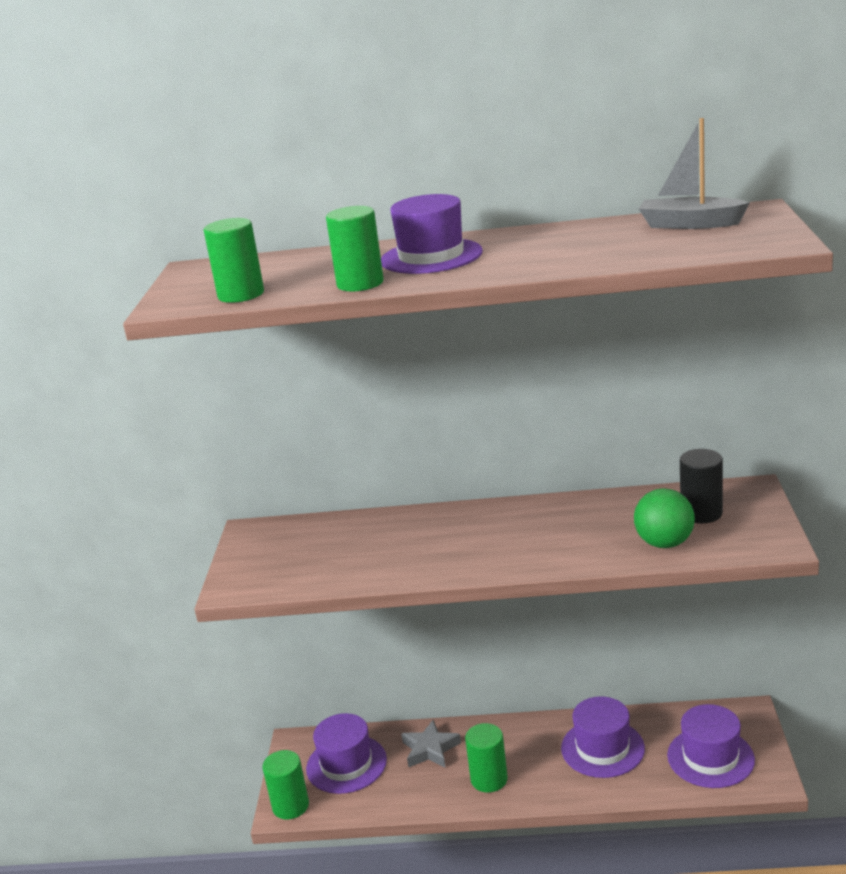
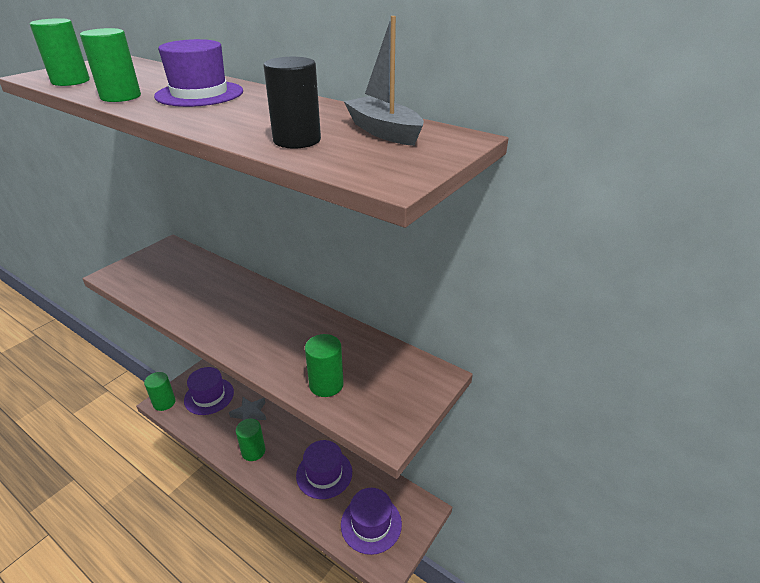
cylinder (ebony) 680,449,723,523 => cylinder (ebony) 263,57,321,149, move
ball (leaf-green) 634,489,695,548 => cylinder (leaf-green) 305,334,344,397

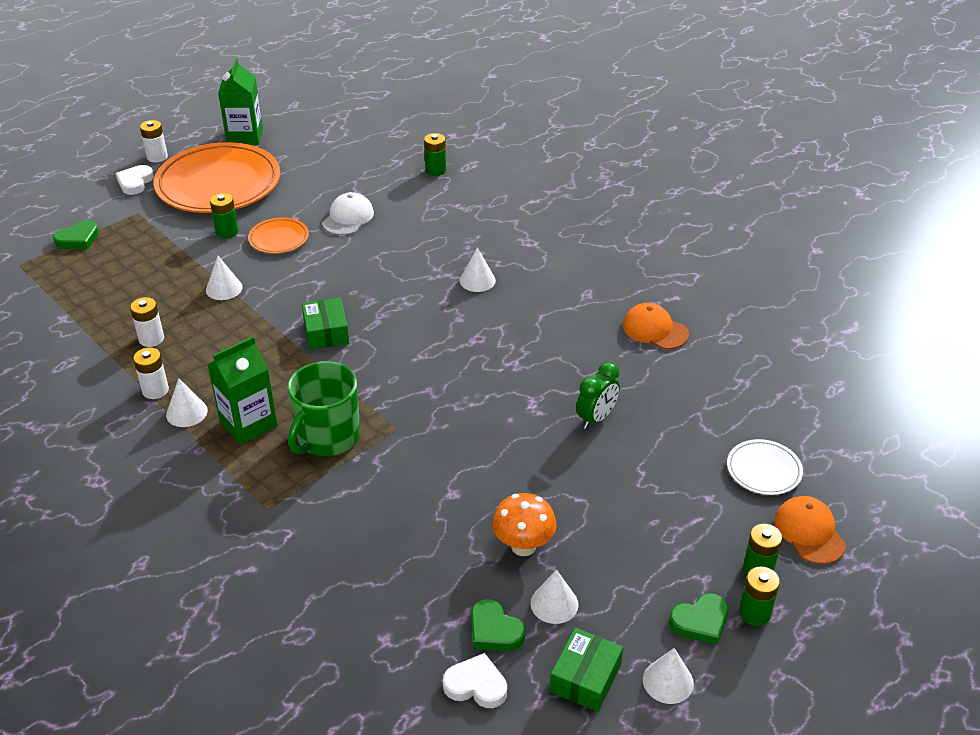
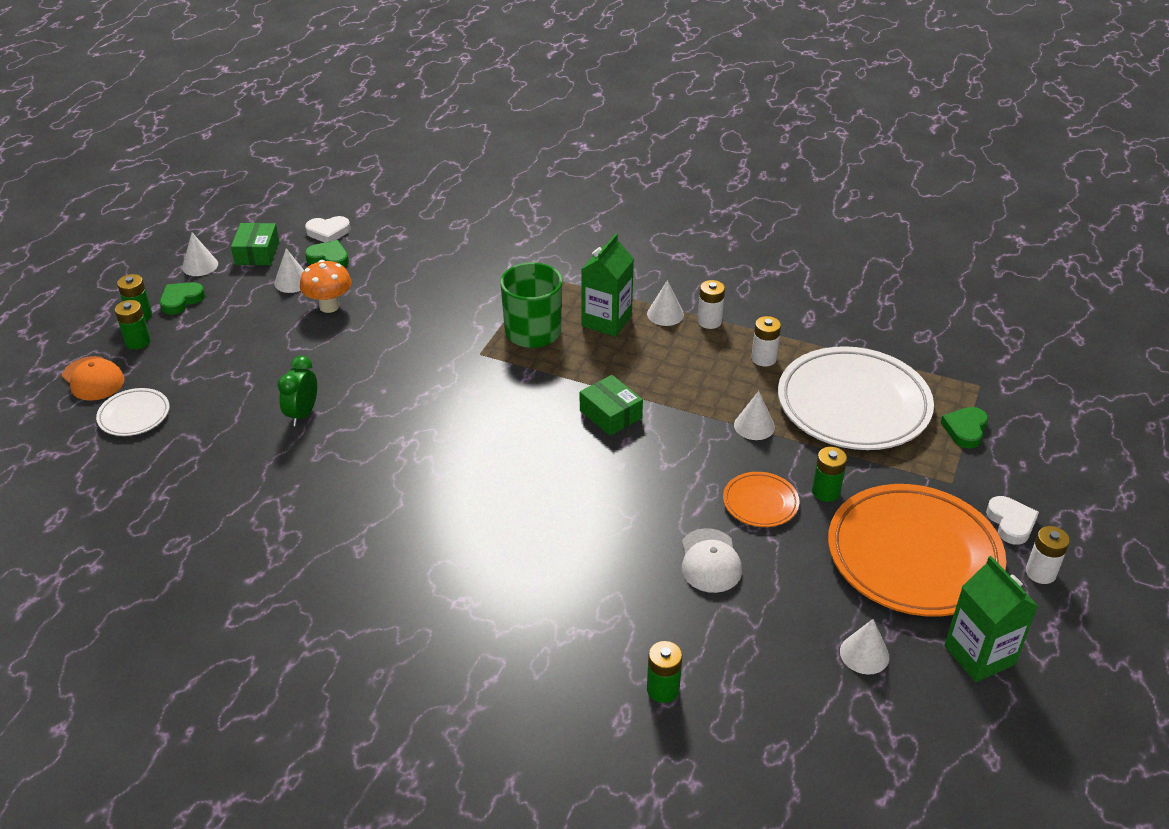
cap (orange) 623,303,689,349 => nothing
nothing => flat dish (snow-white) 778,346,934,450
cone shape (snow-white) 460,247,496,292 => cone shape (snow-white) 840,619,889,674, move

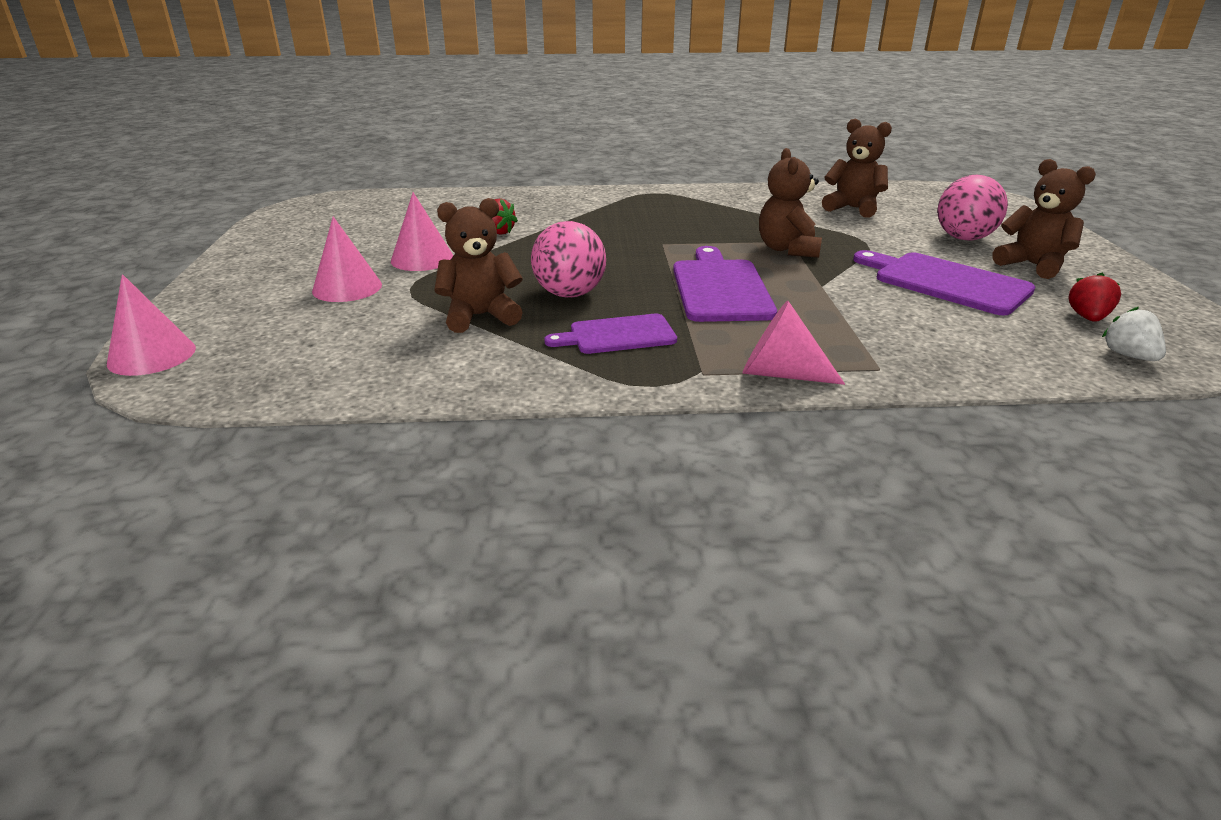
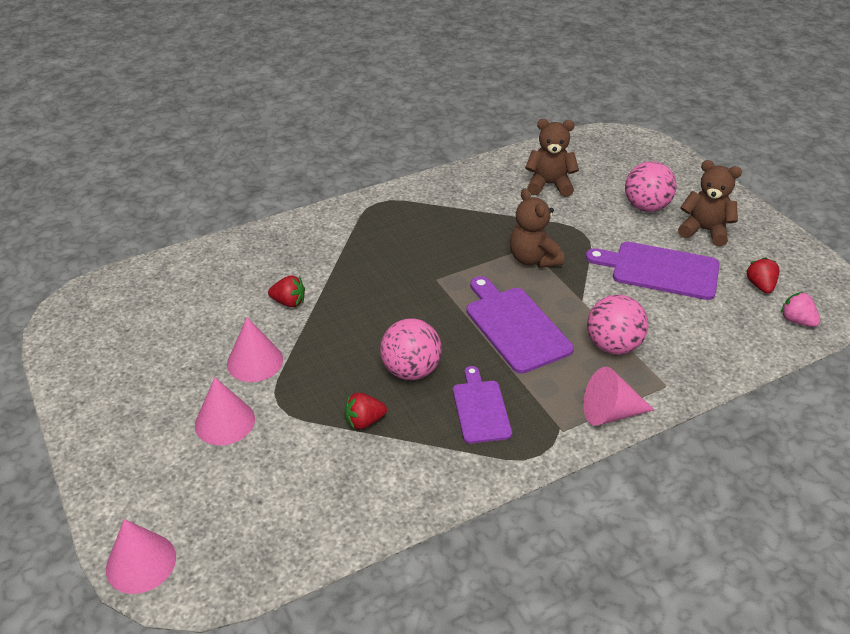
nothing => ball (pink) 587,295,648,355
teddy (brown) 434,198,523,333 => toy strawberry (crimson) 345,393,387,429
toy strawberry (snow-white) 1102,307,1166,361 => toy strawberry (pink) 781,292,820,327
chopping board (violet) 544,314,677,354 => chopping board (violet) 453,366,512,444, 120 degrees clockwise

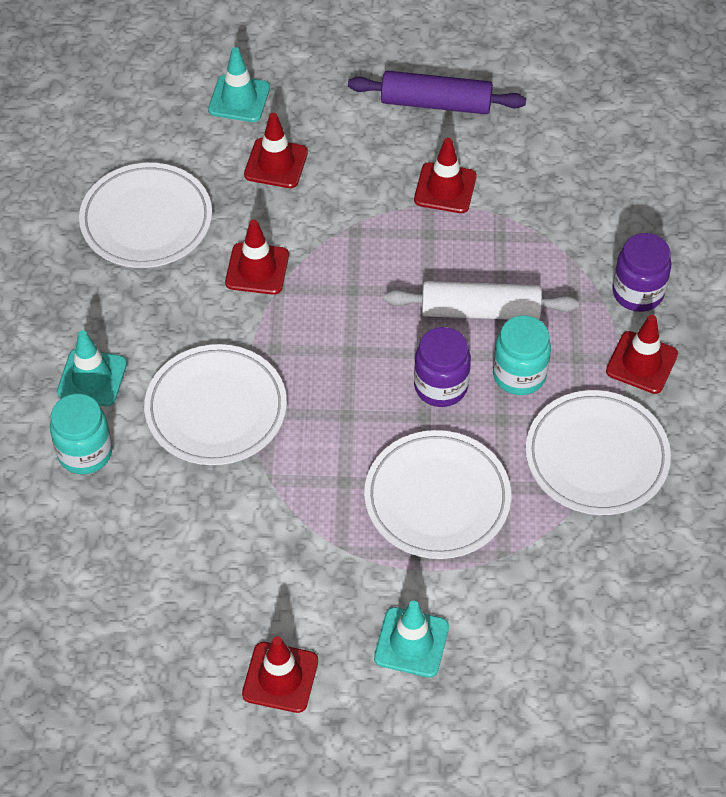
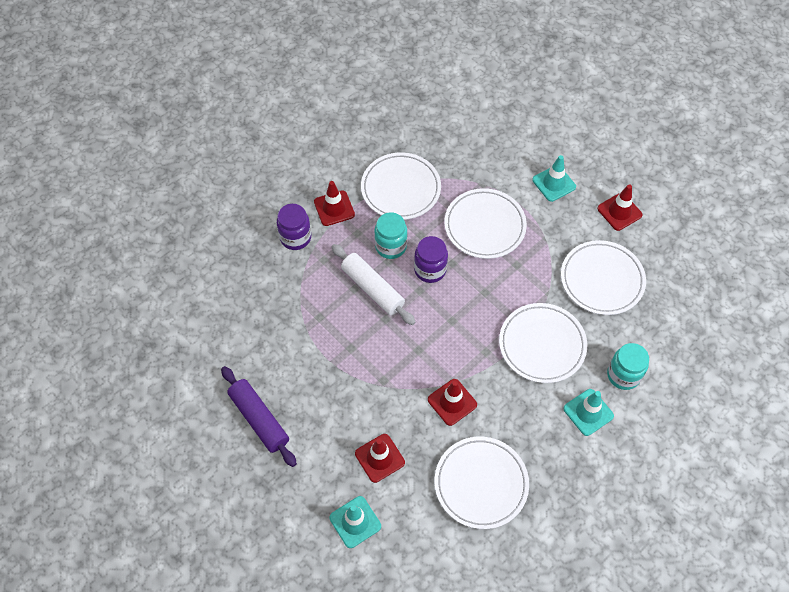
road cone (crimson) 414,138,476,213 => nothing
nothing => flat dish (snow-white) 561,240,646,315

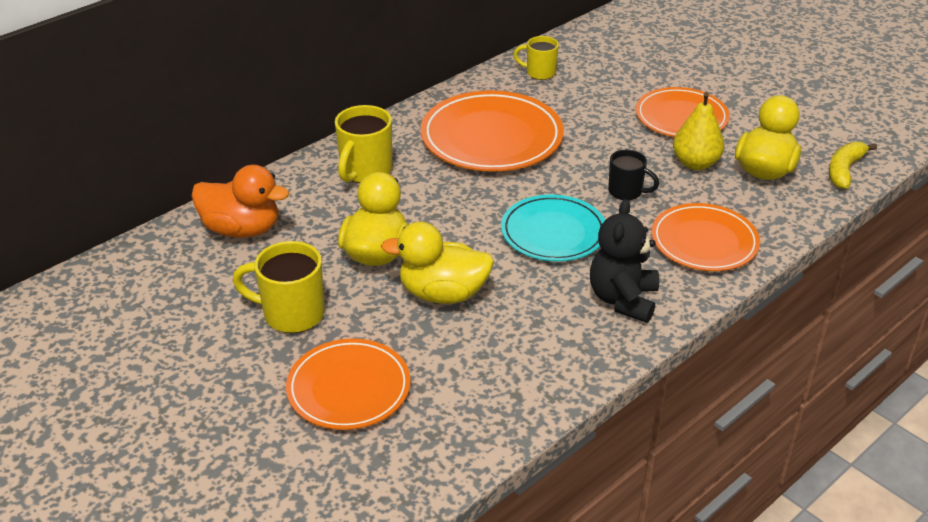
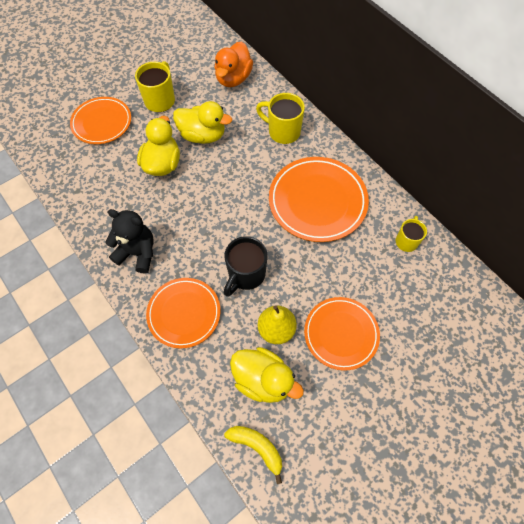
flat dish (teal) 501,195,605,261 => nothing
tea mug (ebony) 608,150,659,200 => tea mug (ebony) 224,236,267,297, x1.57

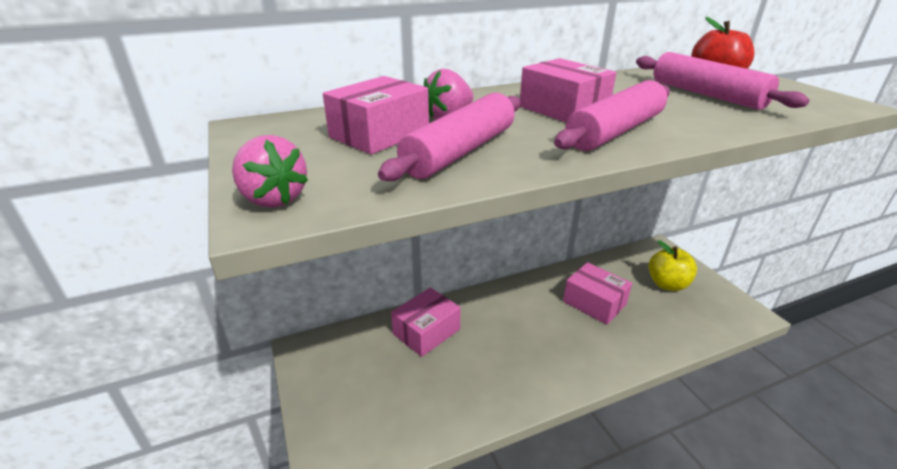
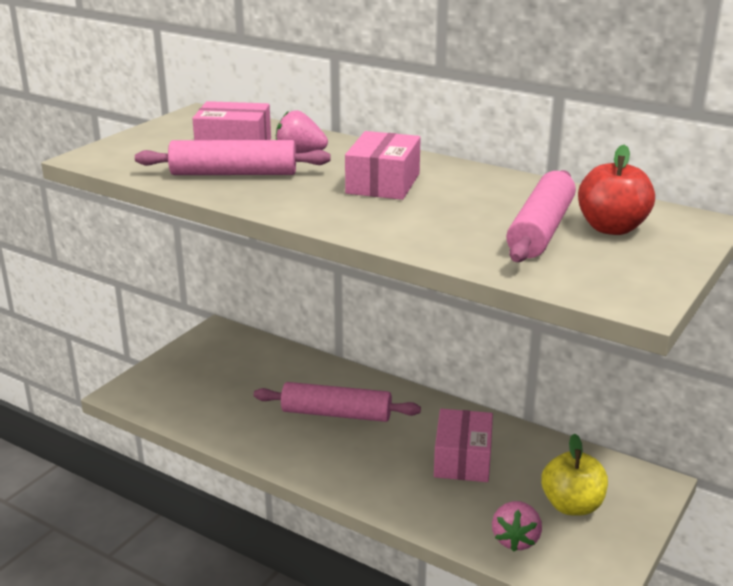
parcel (pink) 391,287,461,357 => nothing
toy strawberry (pink) 232,135,308,208 => toy strawberry (pink) 492,501,542,551, move
dough roller (pink) 554,80,670,151 => dough roller (pink) 254,382,421,422, move

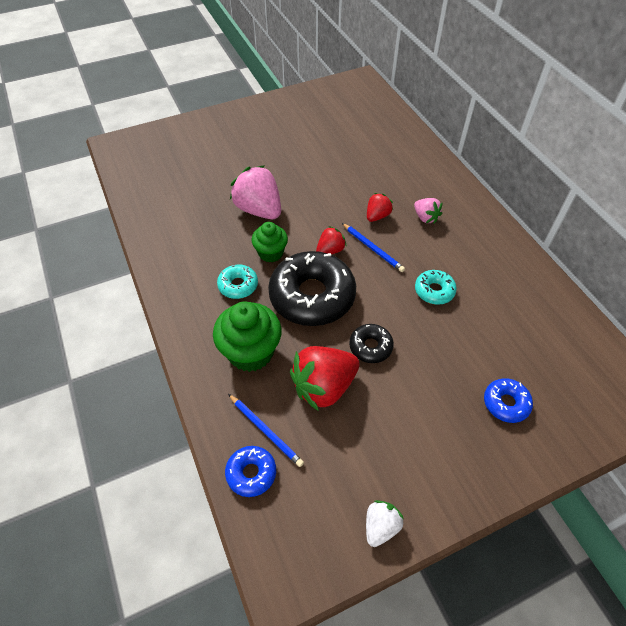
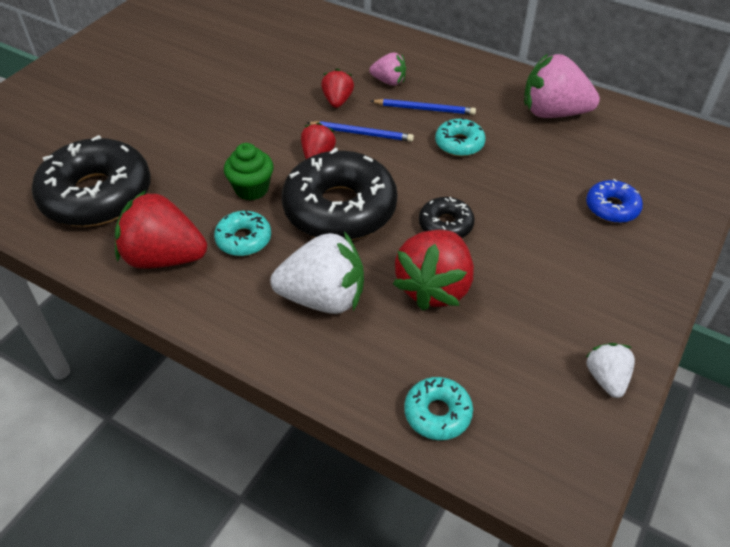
nothing => glazed donut (ebony) 32,135,151,227
nothing => toy strawberry (crimson) 115,190,207,269
lead pencil (royal blue) 228,394,304,467 => lead pencil (royal blue) 371,99,476,115, move
toy strawberry (pink) 230,165,281,219 => toy strawberry (pink) 524,54,600,118, move
cupcake (leaf-green) 213,302,282,372 => toy strawberry (snow-white) 270,231,364,314
glazed donut (royal blue) 225,446,276,497 => glazed donut (teal) 404,377,473,440

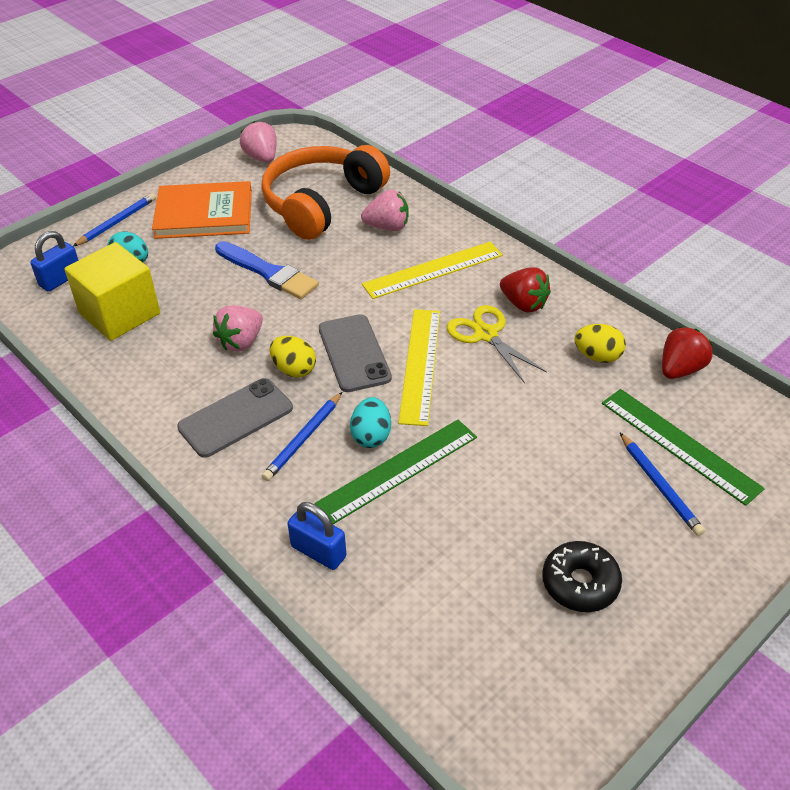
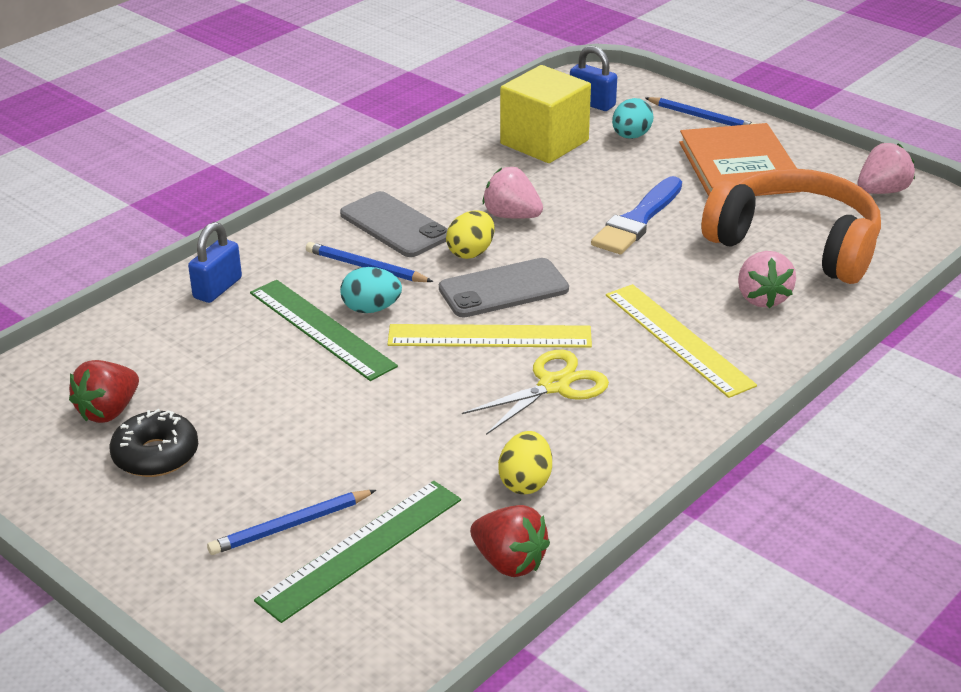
toy strawberry (crimson) 500,267,551,313 => toy strawberry (crimson) 69,360,139,423, move

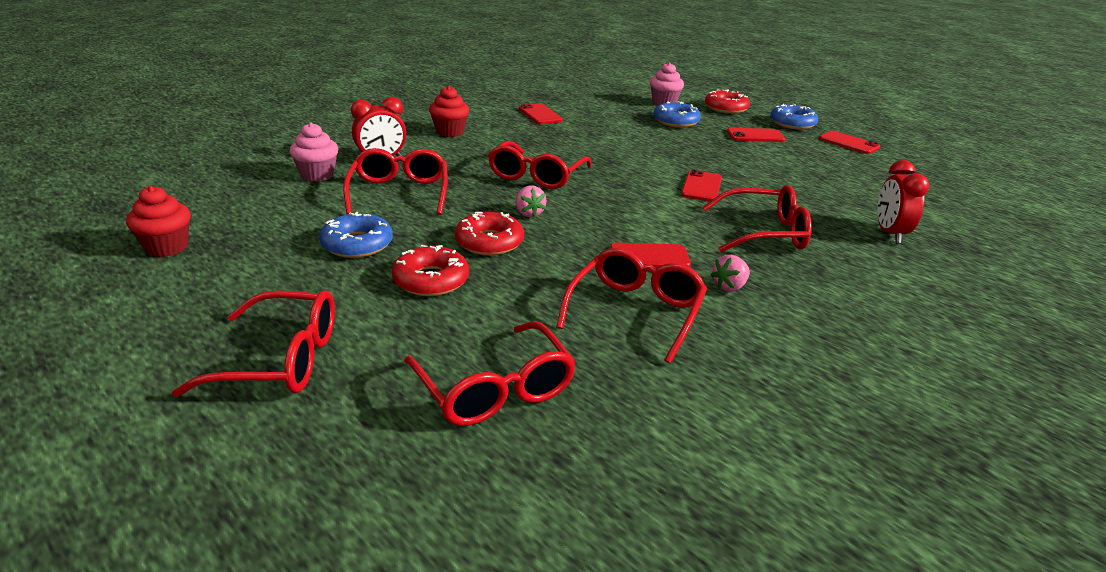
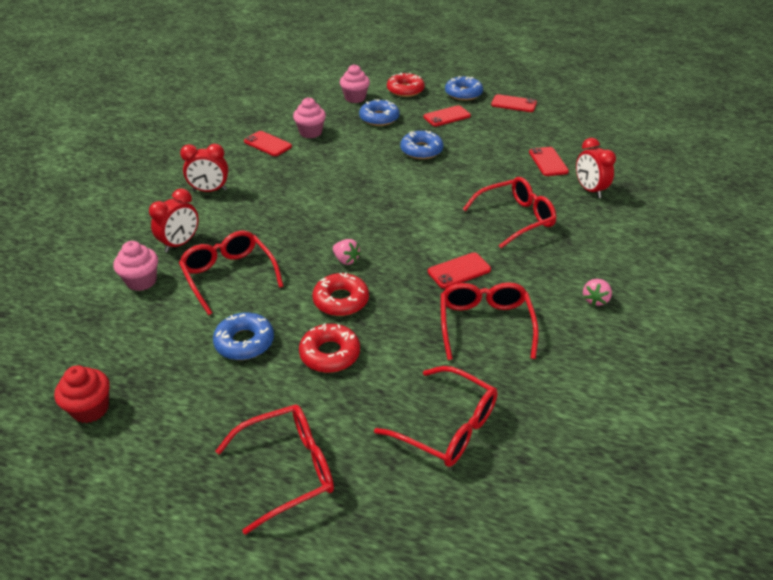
eyeglasses (crimson) 488,141,592,189 => nothing
nothing => cupcake (pink) 293,97,326,138
nothing => glazed donut (royal blue) 400,130,443,159
phone (crimson) 681,170,722,202 => phone (crimson) 529,147,569,176, move
toy strawberry (pink) 711,255,750,292 => toy strawberry (pink) 583,279,612,306, move
cupcake (crimson) 429,86,469,137 => bedside clock (crimson) 180,144,228,192

